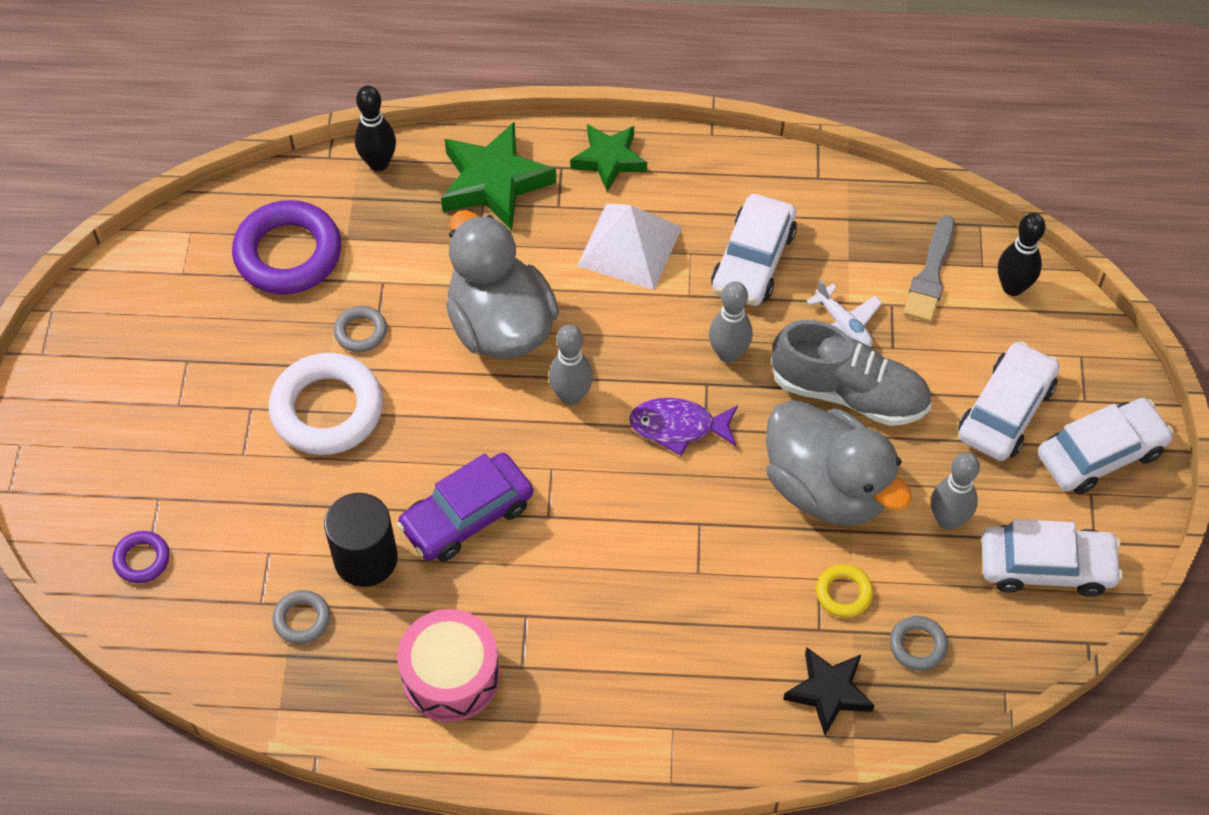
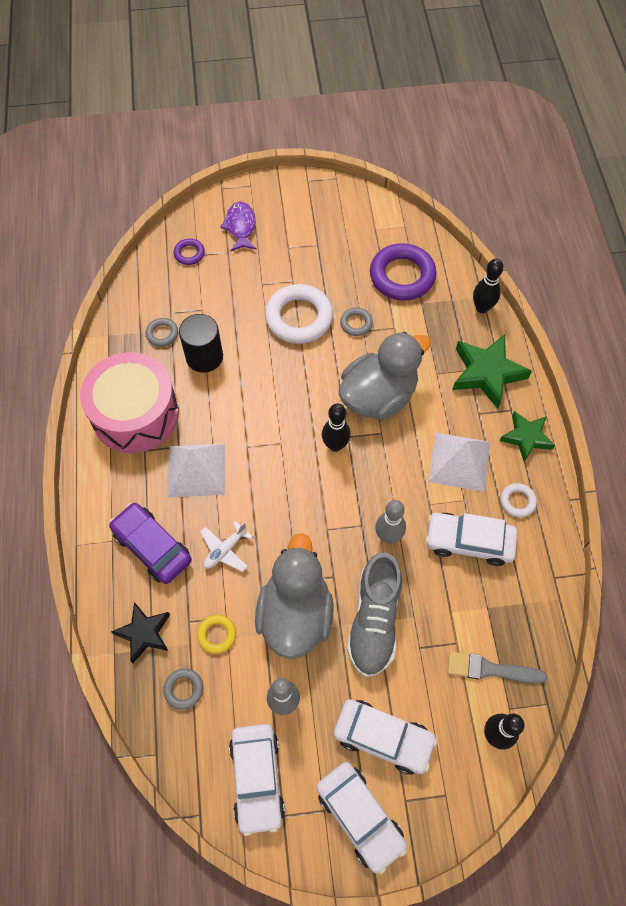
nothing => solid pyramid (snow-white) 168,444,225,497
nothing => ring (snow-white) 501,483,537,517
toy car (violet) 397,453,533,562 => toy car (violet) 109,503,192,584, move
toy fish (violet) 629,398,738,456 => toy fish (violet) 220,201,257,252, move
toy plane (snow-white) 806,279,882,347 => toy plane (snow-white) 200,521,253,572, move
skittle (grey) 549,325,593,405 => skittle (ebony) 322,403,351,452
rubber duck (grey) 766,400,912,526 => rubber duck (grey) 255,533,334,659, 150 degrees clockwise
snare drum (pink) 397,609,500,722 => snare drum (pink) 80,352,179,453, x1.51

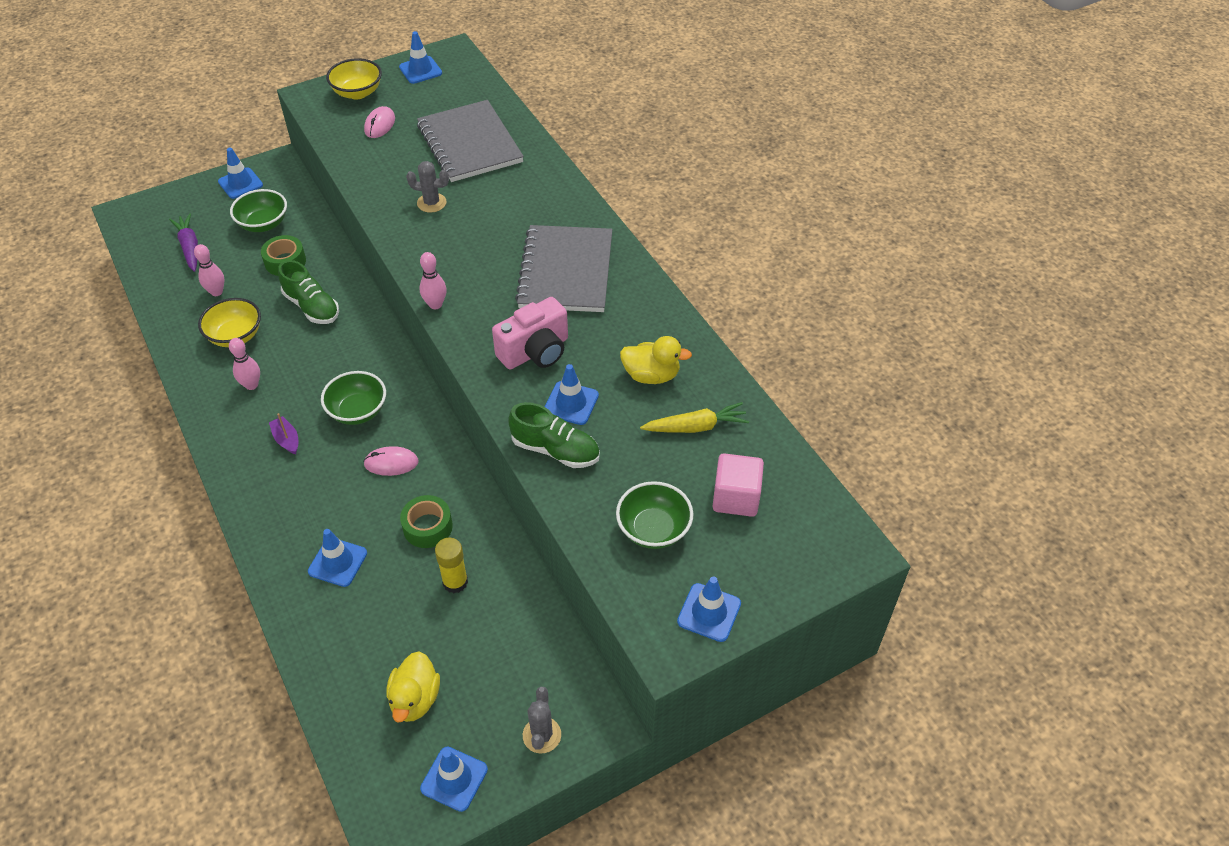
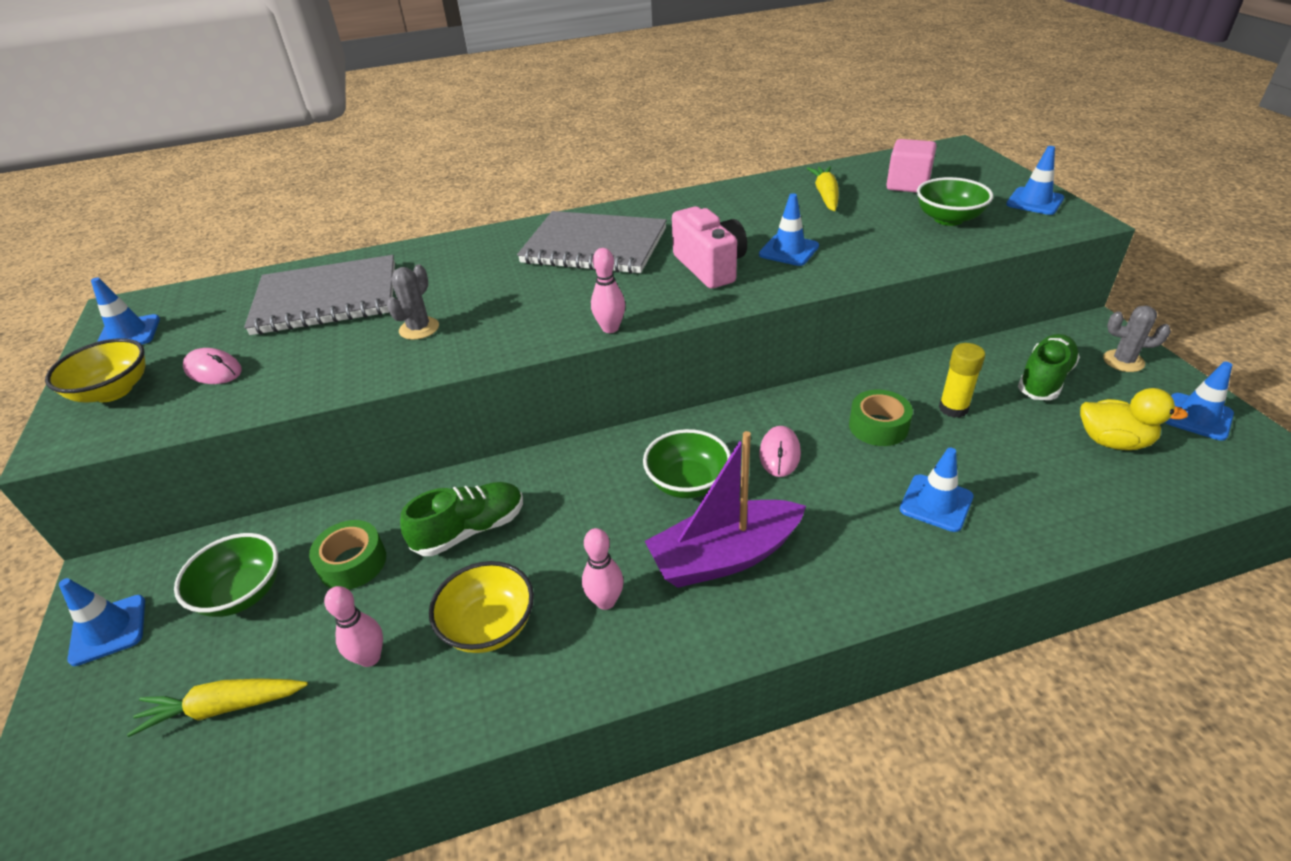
rubber duck (yellow) 620,336,692,384 => nothing
sneaker (leaf-green) 508,402,600,468 => sneaker (leaf-green) 1018,334,1080,400, move
toy carrot (violet) 169,213,198,272 => toy carrot (yellow) 127,679,308,737
sailboat (violet) 269,413,298,454 => sailboat (violet) 645,431,806,588, x2.30

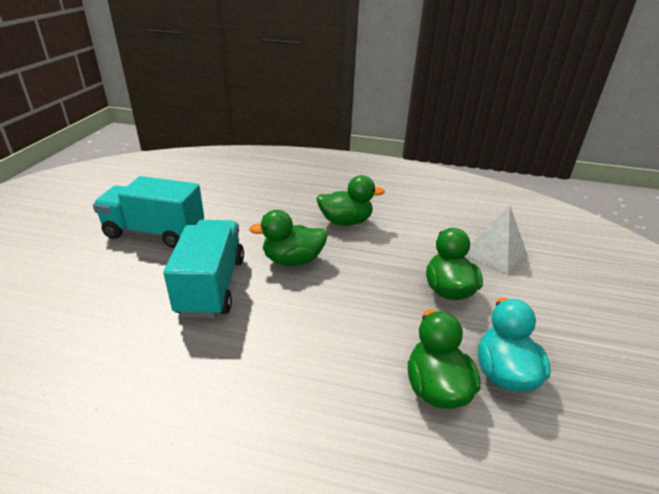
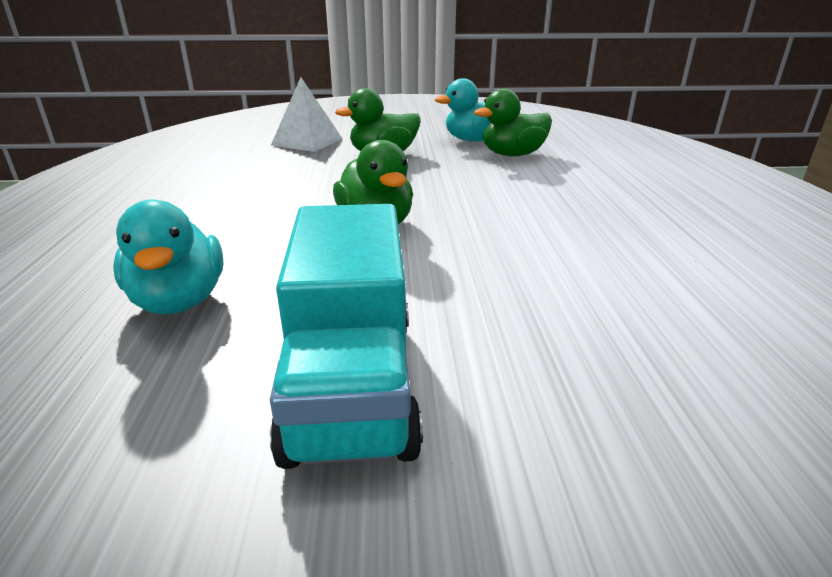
truck (teal) 163,220,244,318 => nothing
rubber duck (leaf-green) 316,175,385,226 => nothing
nothing => rubber duck (teal) 113,199,223,314

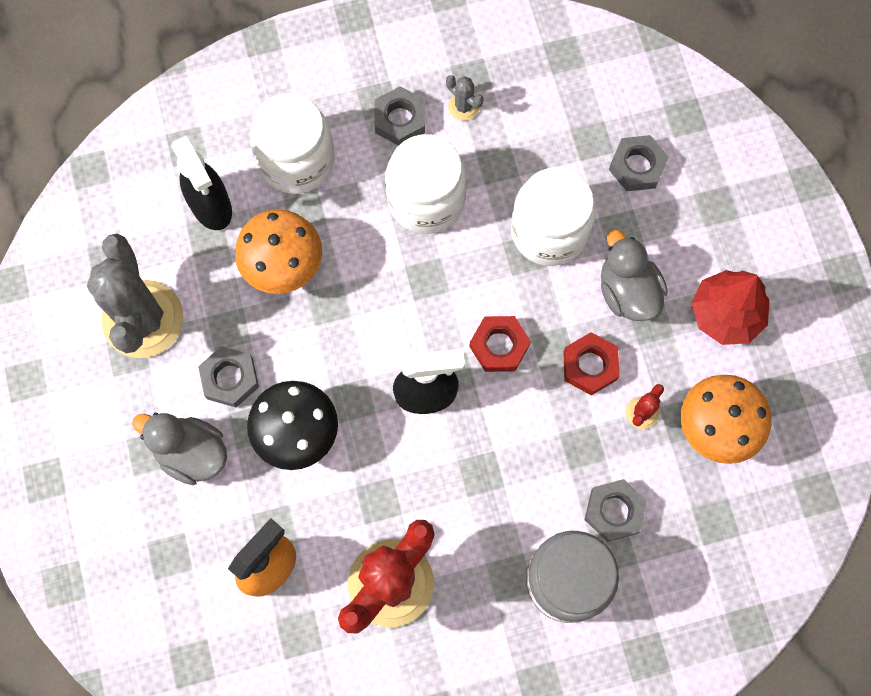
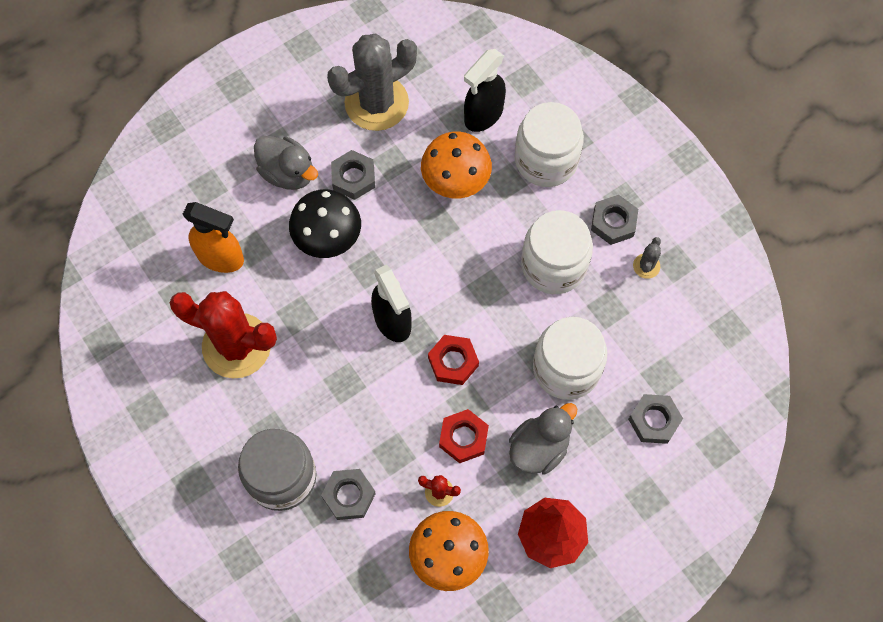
rubber duck (grey) 132,413,227,485 => rubber duck (grey) 254,136,318,190, 120 degrees clockwise

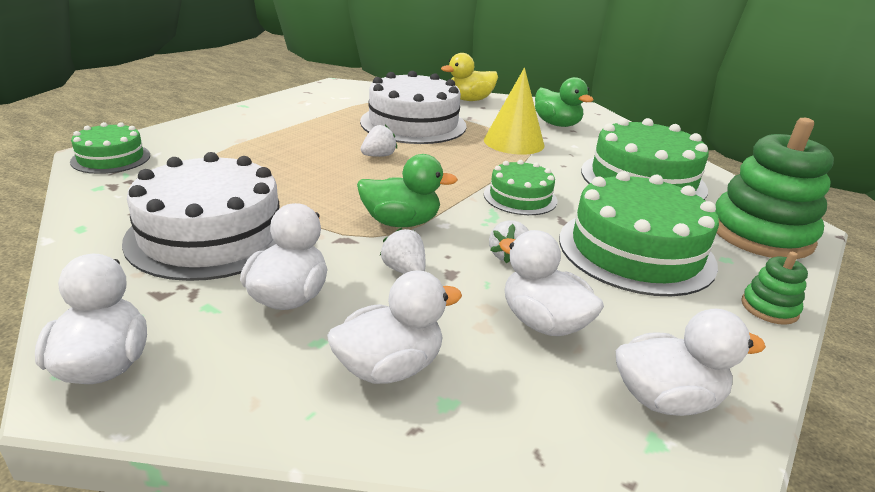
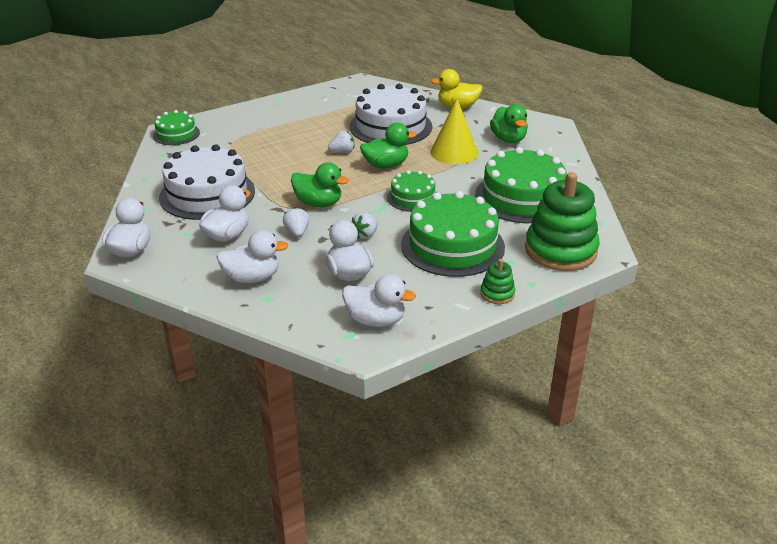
nothing => rubber duck (leaf-green) 360,123,417,168

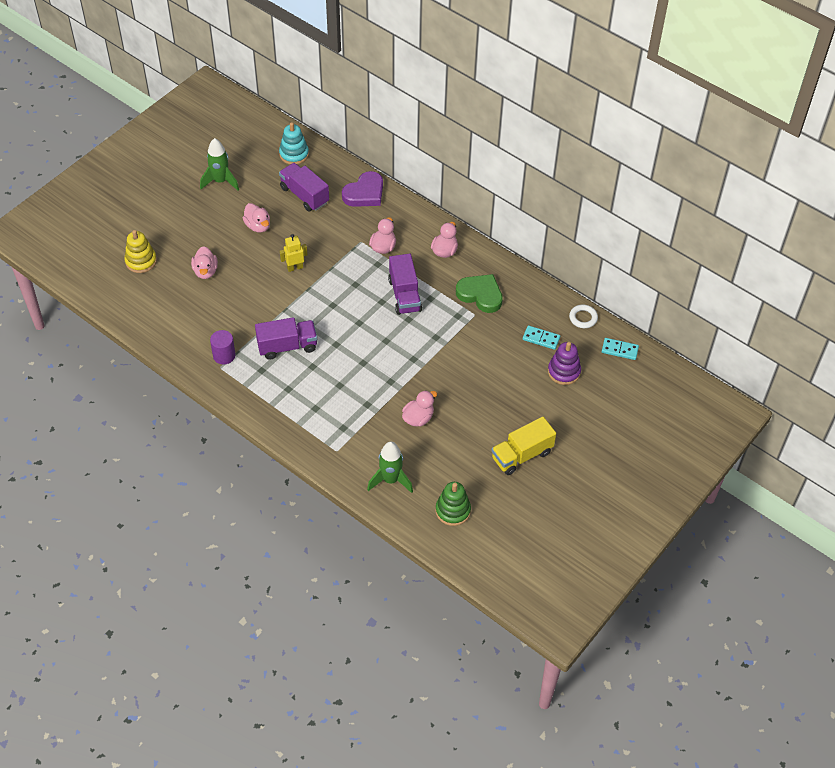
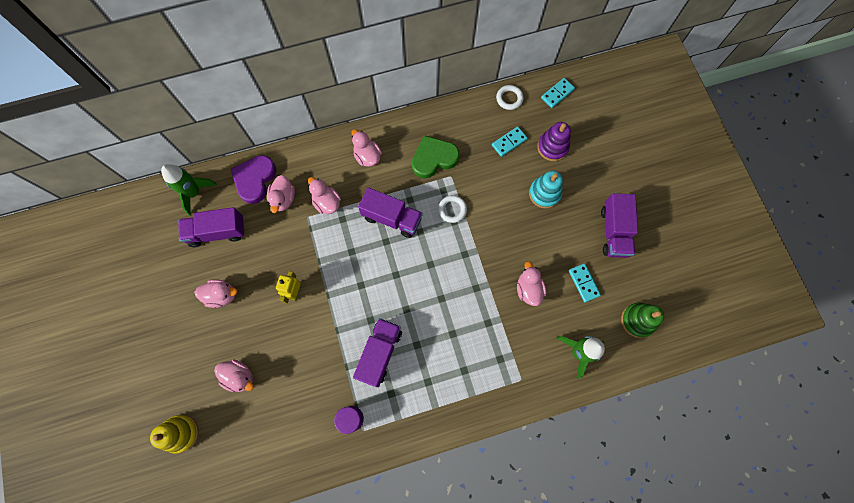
nothing => rubber duck (pink) 267,175,295,213
nothing => ring (snow-white) 438,195,467,223
nothing => domino tile (teal) 569,263,601,302
toy rocket (leaf-green) 200,138,239,191 => toy rocket (leaf-green) 161,164,217,215, move
stacking toy (teal) 279,122,309,164 => stacking toy (teal) 529,171,563,208, move
truck (yellow) 491,417,556,475 => truck (violet) 601,193,638,258
heart shape (violet) 342,171,383,207 => heart shape (violet) 231,155,276,204, 150 degrees counterclockwise

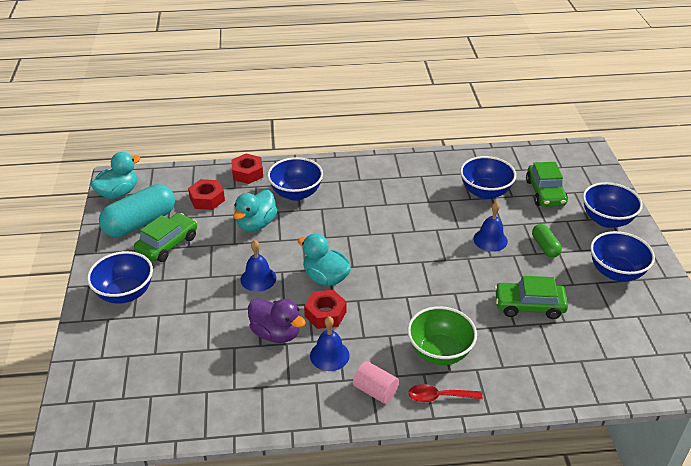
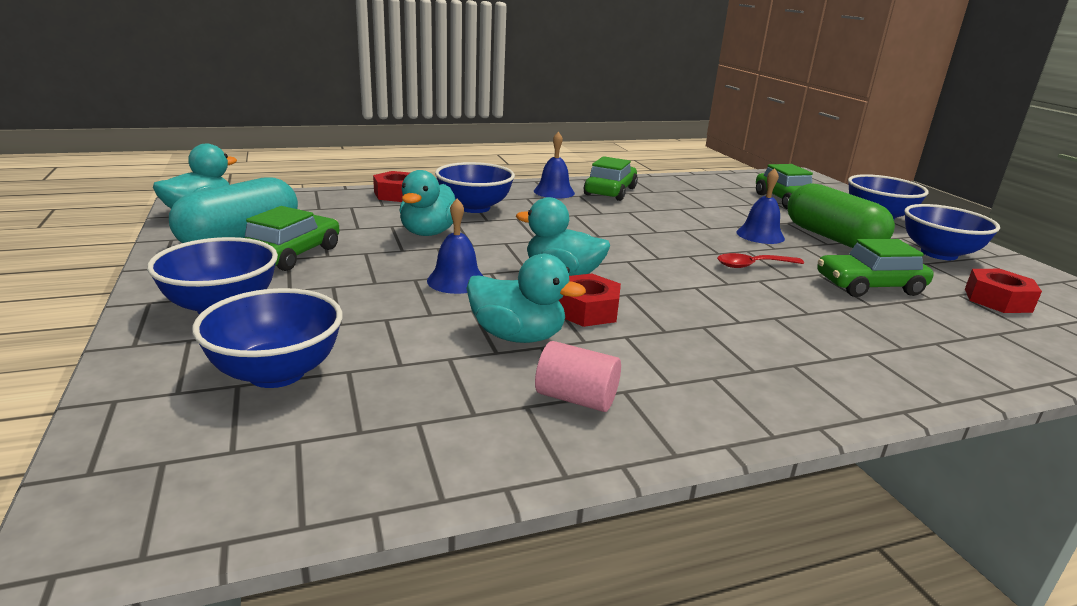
bowl (leaf-green) 407,306,477,365 => nothing
nothing => toy car (leaf-green) 584,156,638,201
hex nut (crimson) 188,179,225,210 => hex nut (crimson) 965,269,1042,313, move
bell (royal blue) 310,316,350,371 => bell (royal blue) 534,132,575,198, move
cylinder (pink) 353,361,399,404 => cylinder (pink) 535,341,621,412, move
tablespoon (crimson) 408,384,483,402 => tablespoon (crimson) 717,253,804,268, move
bowl (royal blue) 460,156,516,199 => bowl (royal blue) 192,288,343,388, move
rubber duck (violet) 248,298,306,343 => rubber duck (teal) 466,254,586,343
pill shape (leaf-green) 532,224,562,257 => pill shape (leaf-green) 787,183,895,248, x1.95

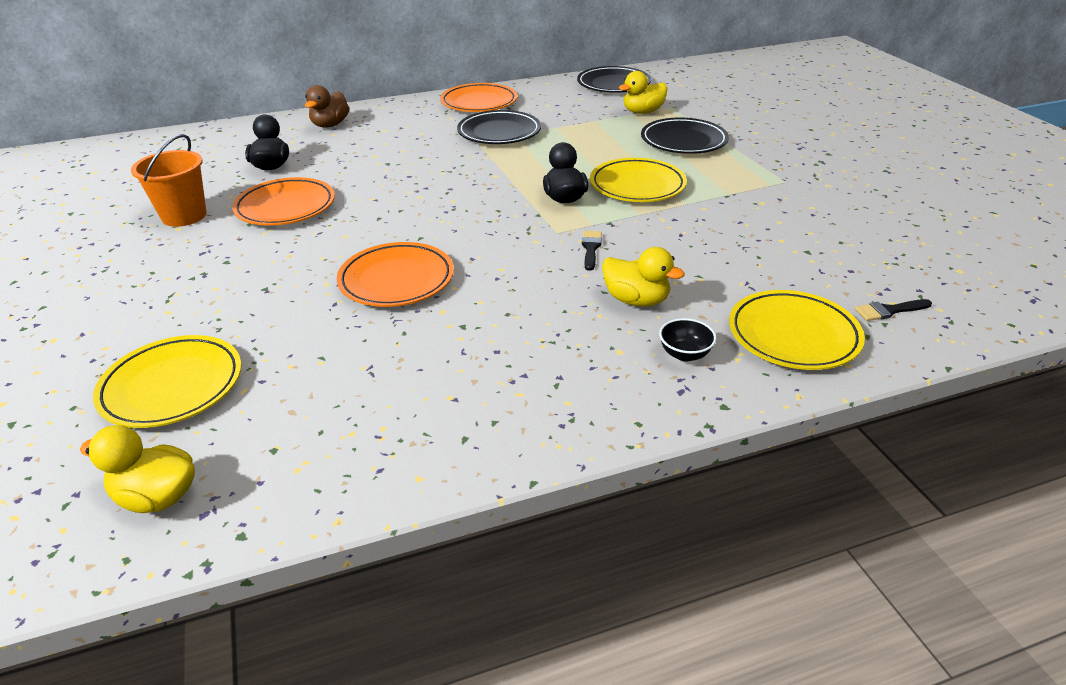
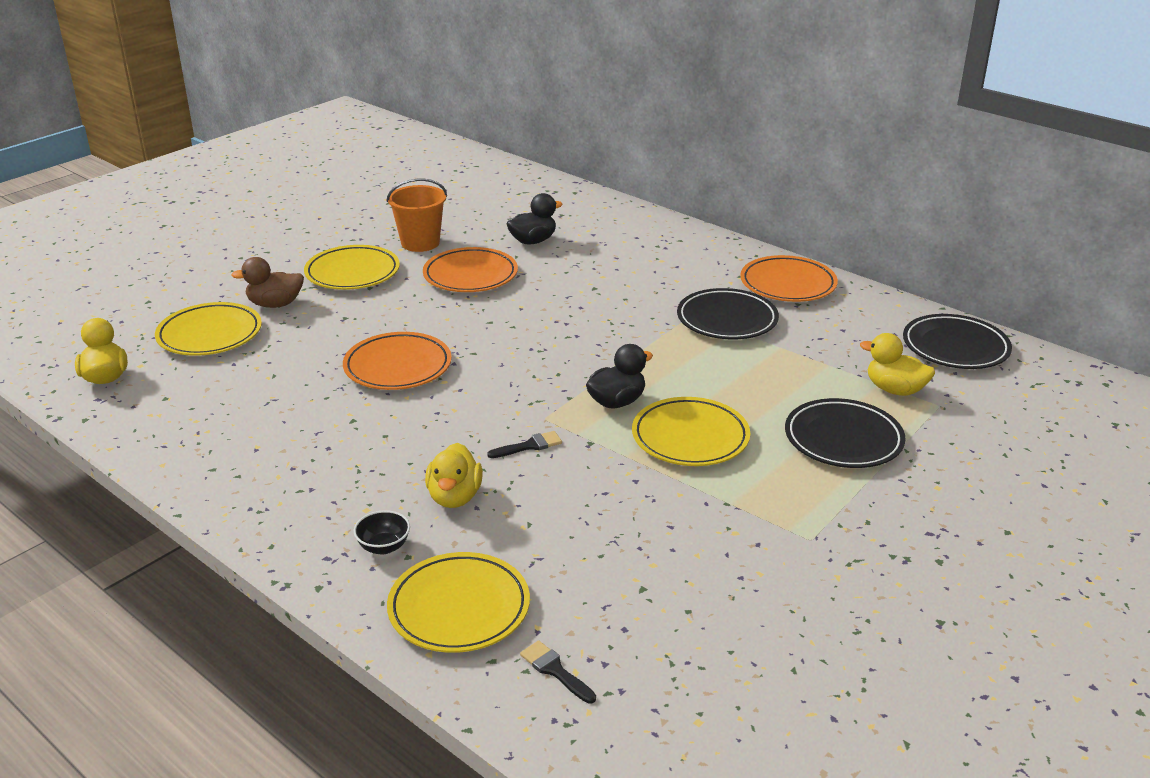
nothing => flat dish (yellow) 304,245,400,290
rubber duck (brown) 305,85,349,128 => rubber duck (brown) 231,257,304,308, move

